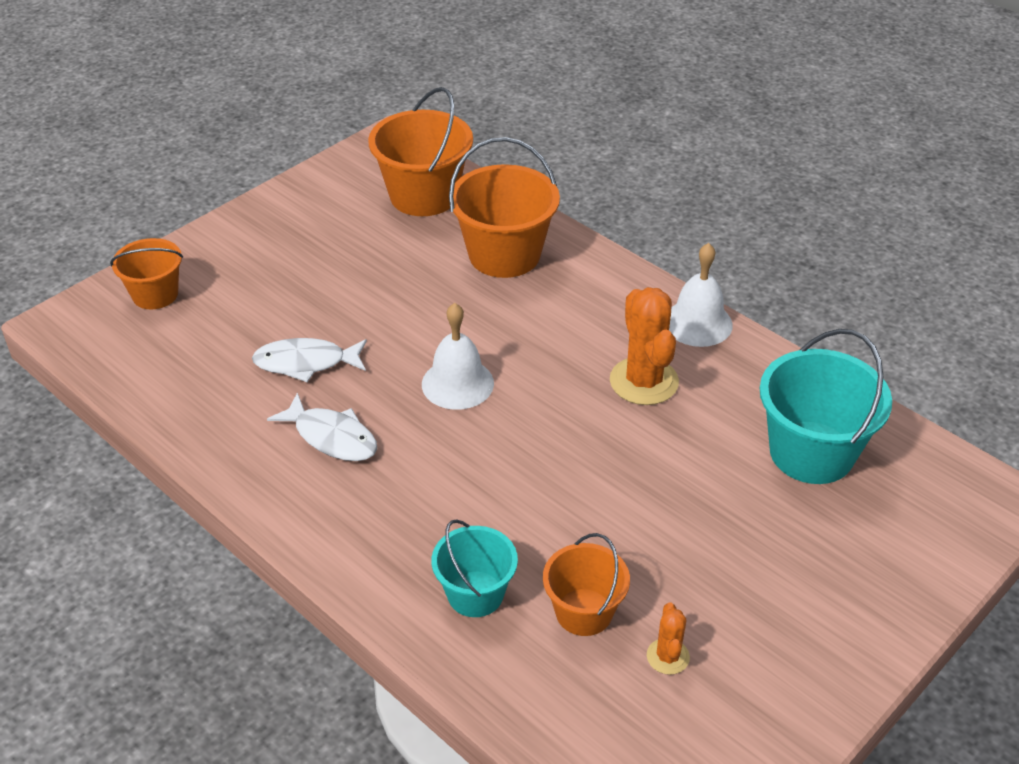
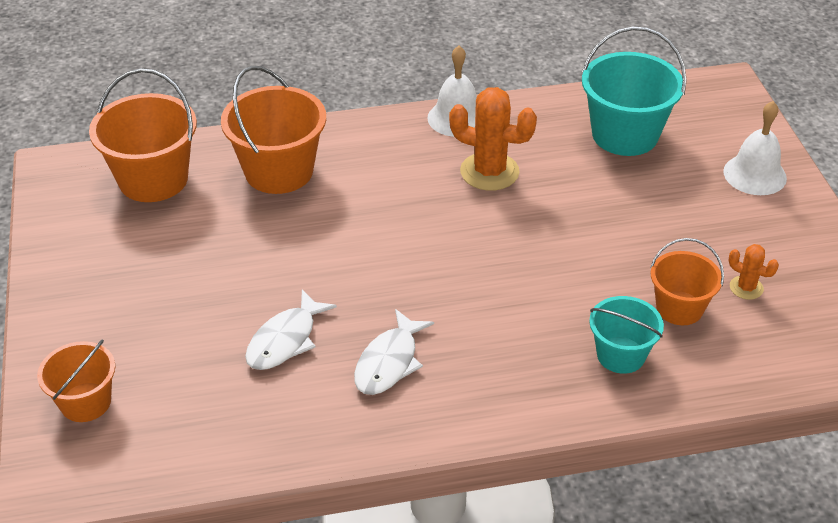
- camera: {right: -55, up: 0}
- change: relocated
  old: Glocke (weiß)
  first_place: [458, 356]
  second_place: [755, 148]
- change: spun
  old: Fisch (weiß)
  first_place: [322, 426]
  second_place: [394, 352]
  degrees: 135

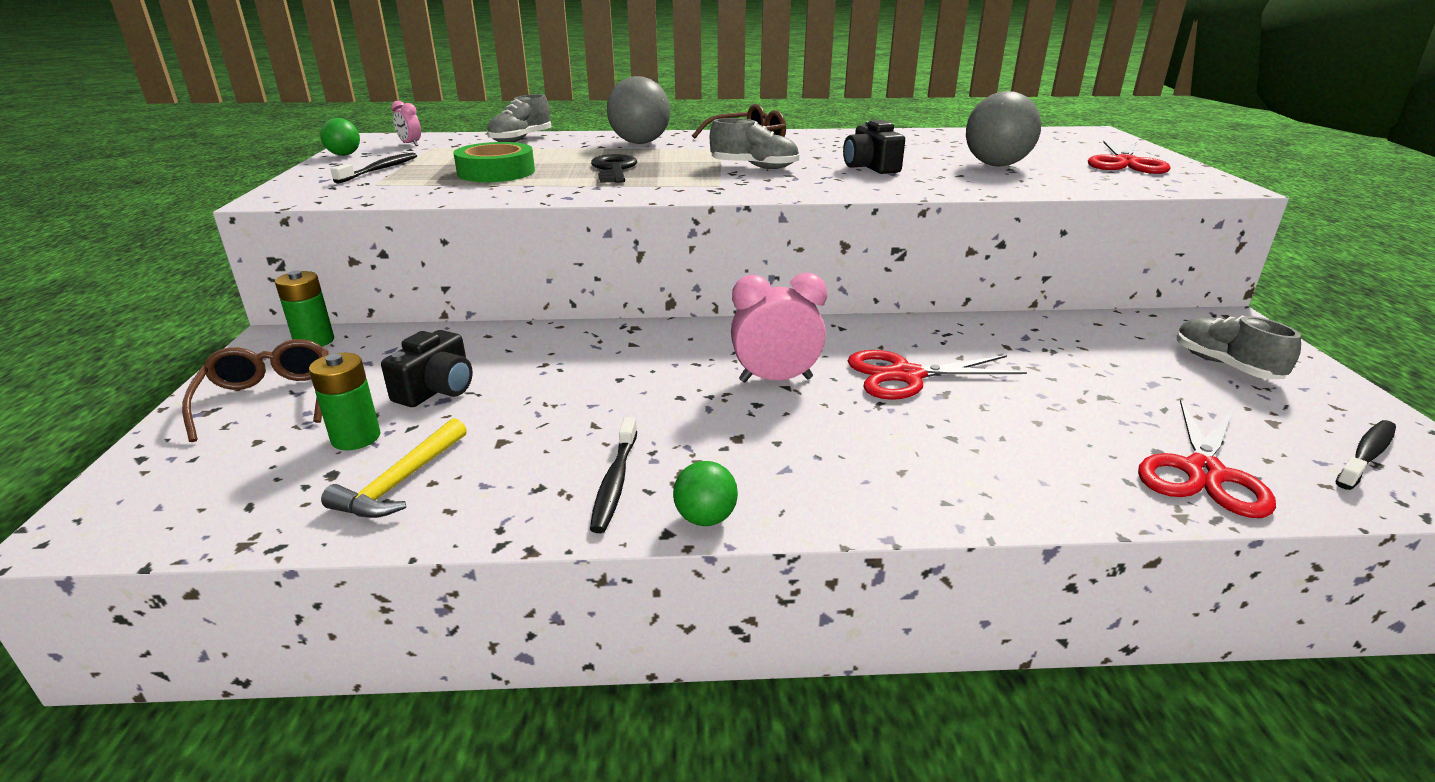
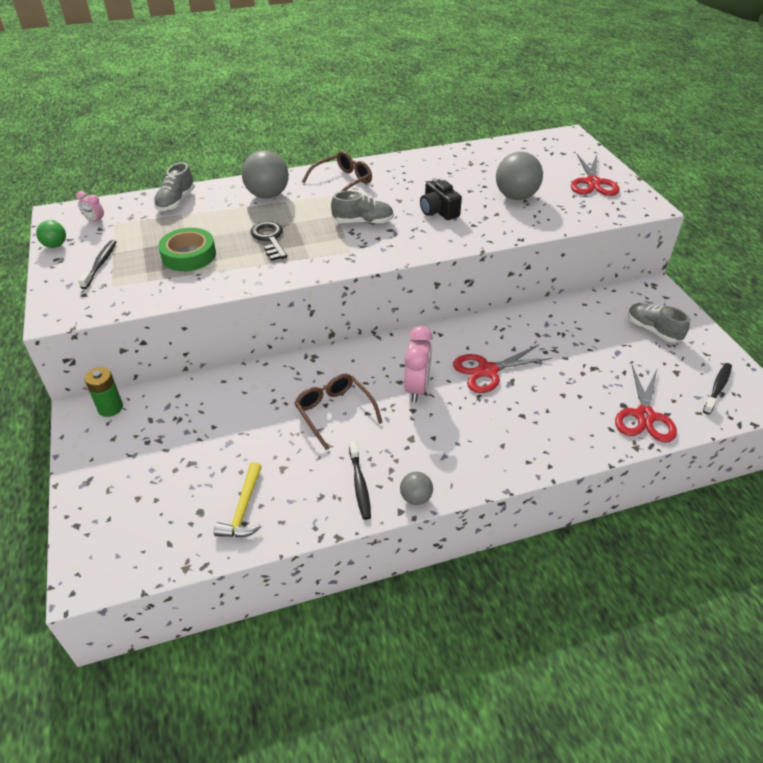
- camera: {right: -15, up: 15}
- change: missing
  old: Batterie (grün)
  first_place: [344, 401]
- change: missing
  old: Kamera (schwarz)
  first_place: [427, 368]
- change: relocated
  old: Brille (braun)
  first_place: [255, 390]
  second_place: [338, 412]
- change: colour
  old: Ball (grün)
  new: Ball (grau)
  first_place: [705, 493]
  second_place: [416, 488]
- change: spun
  old: Wecker (rosa)
  first_place: [779, 328]
  second_place: [418, 364]
  degrees: 120

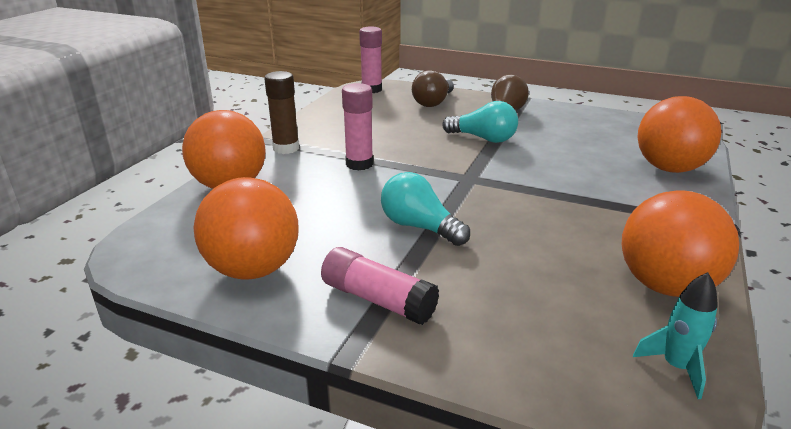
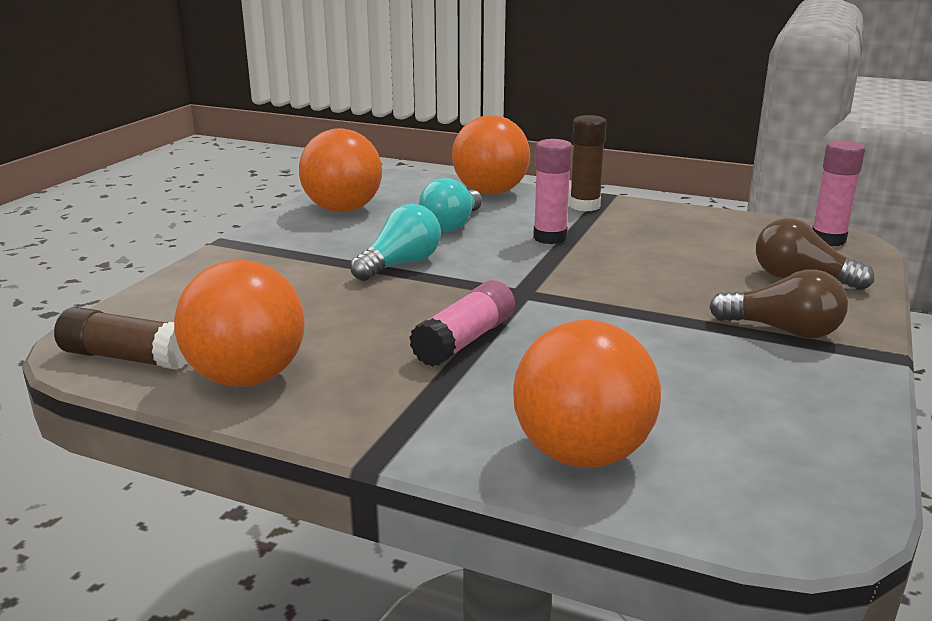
- camera: {right: 90, up: -5}
- change: relocated
  old: Klebestift (rosa)
  first_place: [380, 286]
  second_place: [462, 323]
- change: relocated
  old: Glühbirne (türkis)
  first_place: [480, 122]
  second_place: [450, 205]
- change: exchanged
  old: Rakete (türkis)
  new: Klebestift (braun)
  first_place: [675, 335]
  second_place: [120, 338]

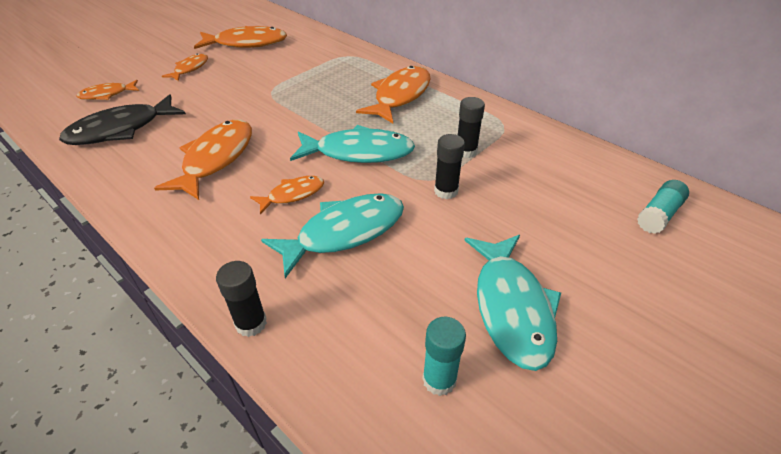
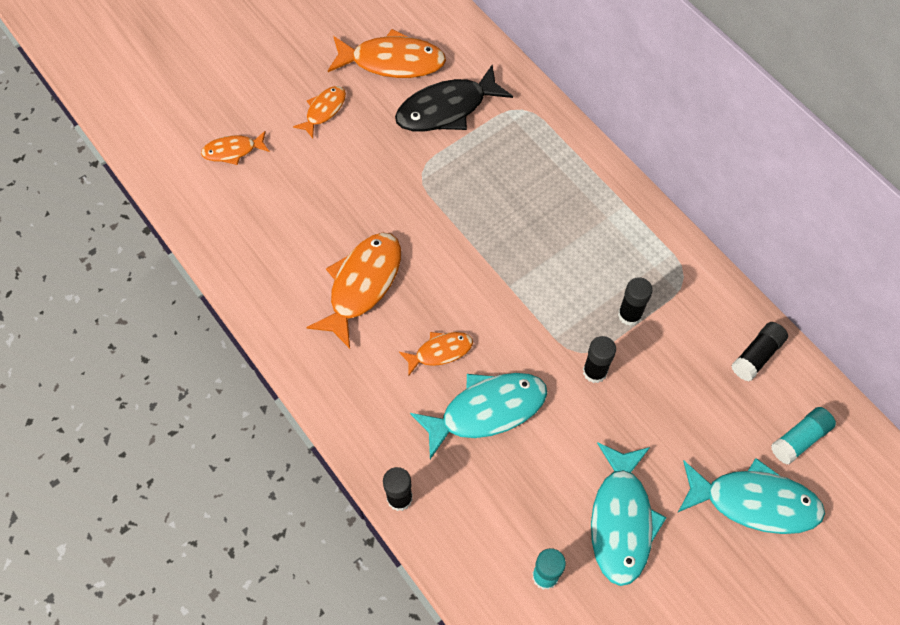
- camera: {right: 10, up: 20}
- change: missing
  old: Fisch (orange)
  first_place: [393, 94]
- change: appeared
  new: Klebestift (schwarz)
  second_place: [759, 351]
- change: relocated
  old: Fisch (schwarz)
  first_place: [122, 119]
  second_place: [454, 98]
- change: relocated
  old: Fisch (türkis)
  first_place: [352, 144]
  second_place: [751, 496]

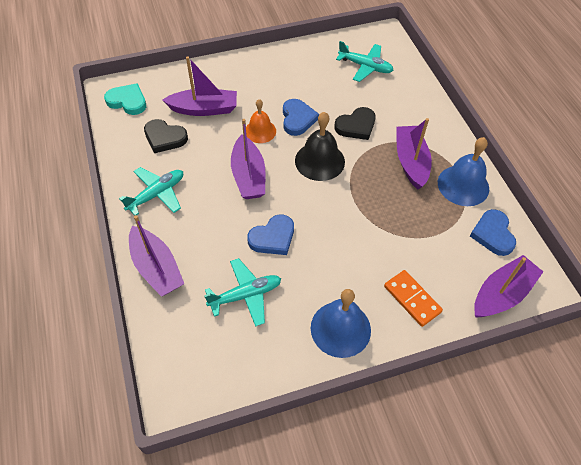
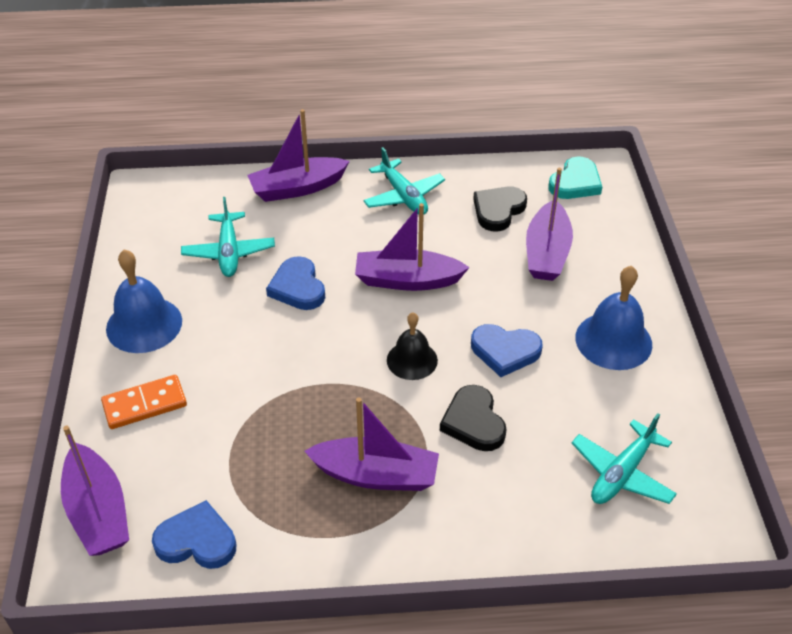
- camera: {right: 105, up: -10}
- change: missing
  old: Glocke (orange)
  first_place: [261, 121]
- change: relocated
  old: Glocke (blau)
  first_place: [463, 171]
  second_place: [613, 318]
- change: size
  old: Glocke (schwarz)
  first_place: [320, 146]
  second_place: [412, 346]
  factor: 0.66

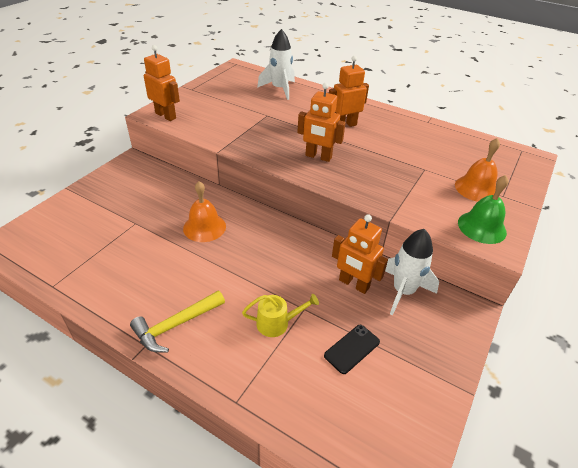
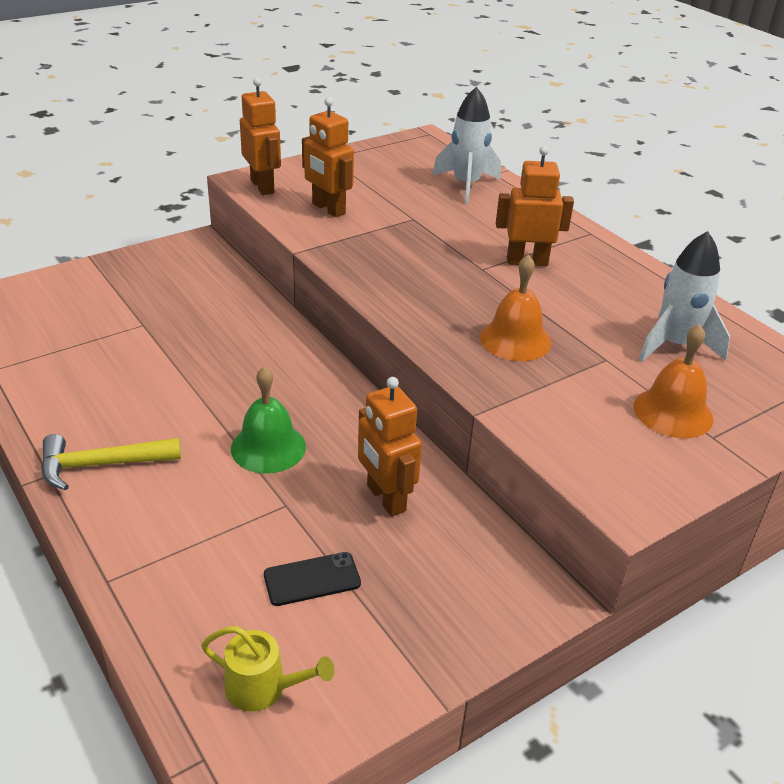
- camera: {right: 25, up: -5}
- change: relocated
  old: Glocke (orange)
  first_place: [204, 211]
  second_place: [515, 307]
- change: relocated
  old: Gießkanne (gelb)
  first_place: [280, 315]
  second_place: [267, 668]
- change: relocated
  old: Roboter (orange)
  first_place: [321, 122]
  second_place: [328, 157]
- change: relocated
  old: Rakete (weiß)
  first_place: [412, 272]
  second_place: [684, 296]
- change: relocated
  old: Glocke (grün)
  first_place: [483, 209]
  second_place: [268, 420]

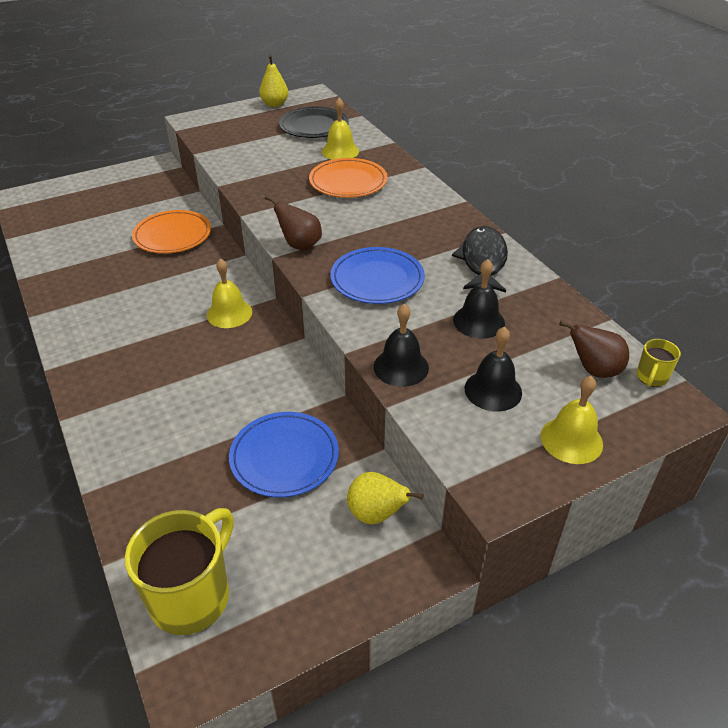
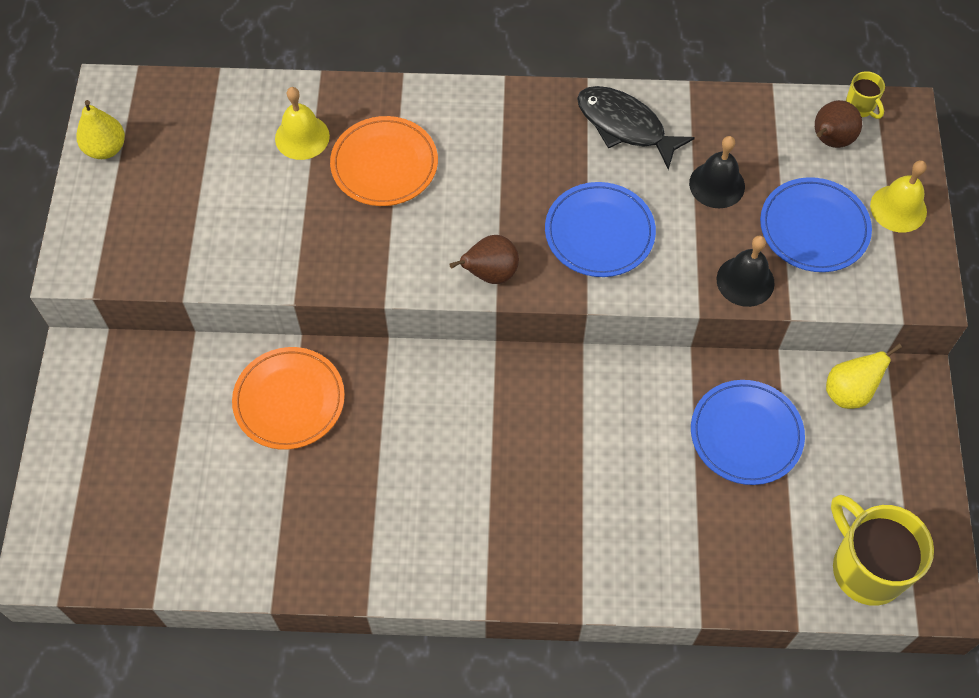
- camera: {right: -60, up: 20}
- change: missing
  old: Glocke (gelb)
  first_place: [229, 293]
- change: missing
  old: Teller (schwarz)
  first_place: [314, 122]
- change: exchanged
  old: Glocke (schwarz)
  new: Teller (blau)
  first_place: [493, 369]
  second_place: [816, 224]

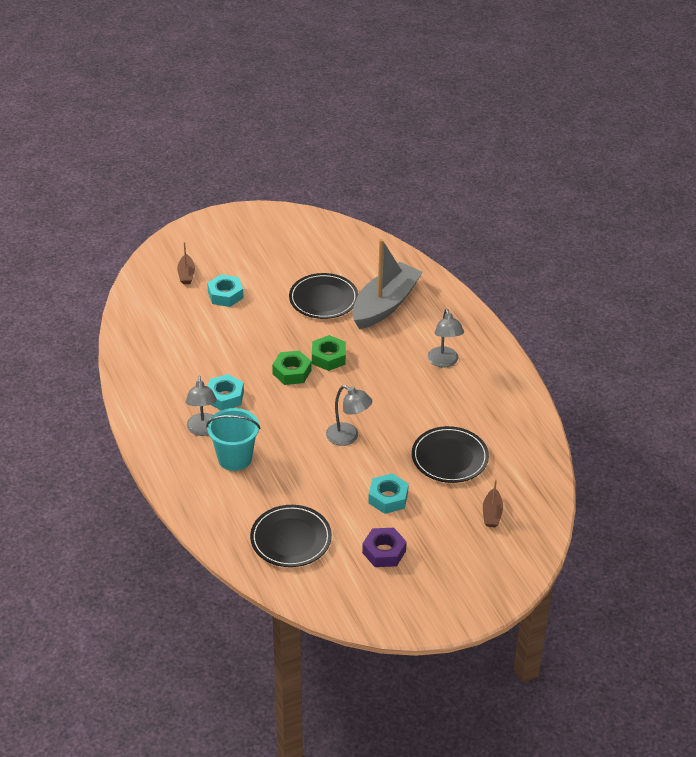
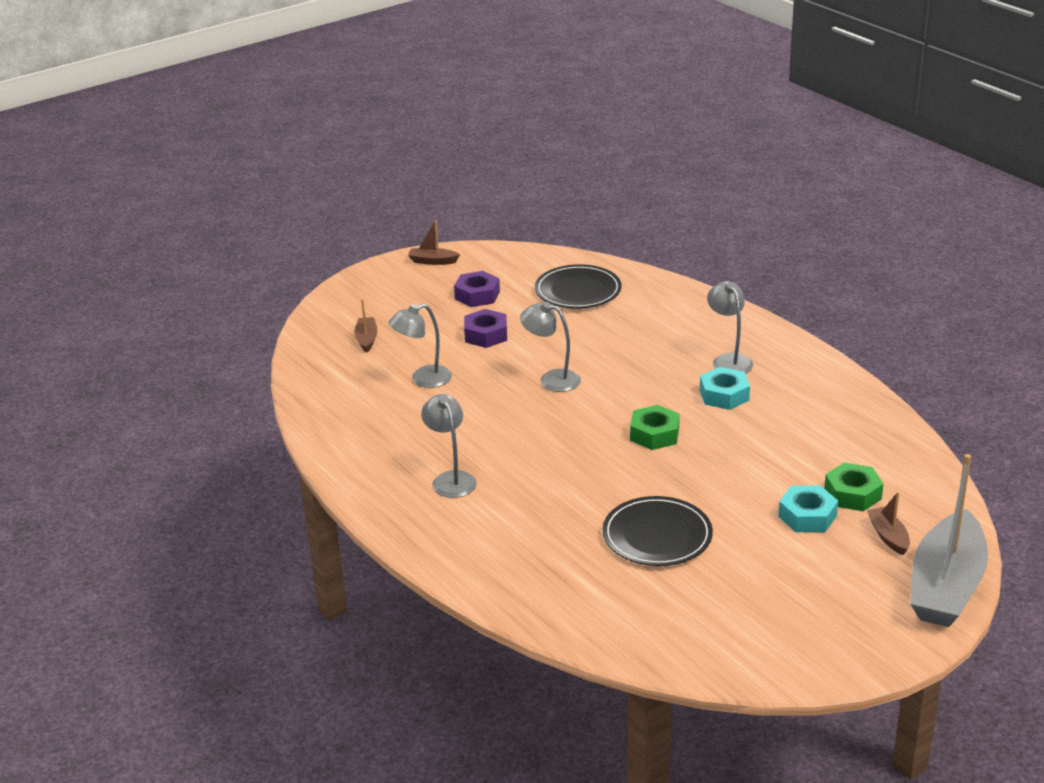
- camera: {right: 170, up: -10}
- change: missing
  old: Eimer (türkis)
  first_place: [233, 439]
- change: appeared
  new: Boot (braun)
  second_place: [434, 242]
- change: relocated
  old: Sechskantmutter (grün)
  first_place: [329, 353]
  second_place: [853, 487]
- change: relocated
  old: Boot (grau)
  first_place: [387, 284]
  second_place: [949, 540]
- change: exchanged
  old: Teller (schwarz)
  new: Lampe (grau)
  first_place: [450, 454]
  second_place: [420, 346]
- change: colour
  old: Sechskantmutter (türkis)
  new: Sechskantmutter (lila)
  first_place: [388, 493]
  second_place: [485, 328]

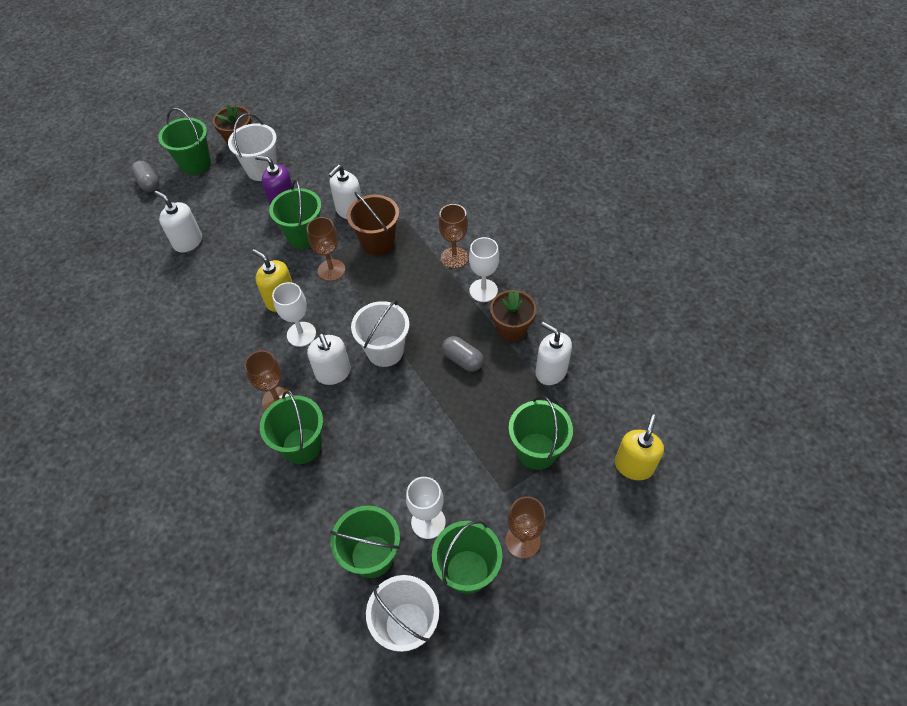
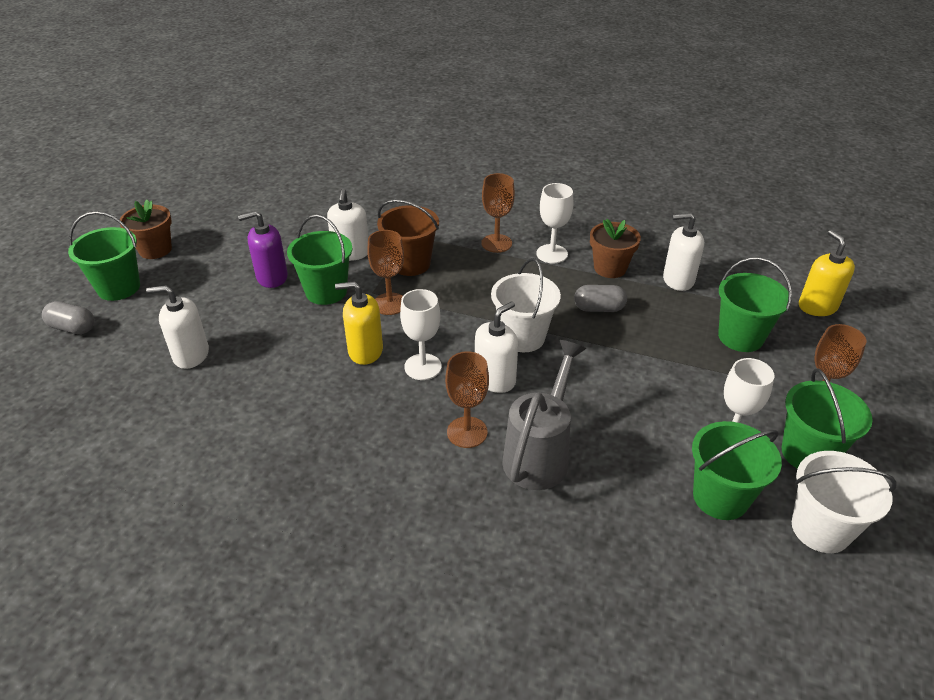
- camera: {right: -40, up: -15}
- change: missing
  old: Eimer (weiß)
  first_place: [252, 147]
- change: exchanged
  old: Eimer (grün)
  new: Gießkanne (grau)
  first_place: [291, 427]
  second_place: [544, 415]
- change: spun
  old: Seifenspender (weiß)
  first_place: [329, 359]
  second_place: [496, 347]
  degrees: -75

